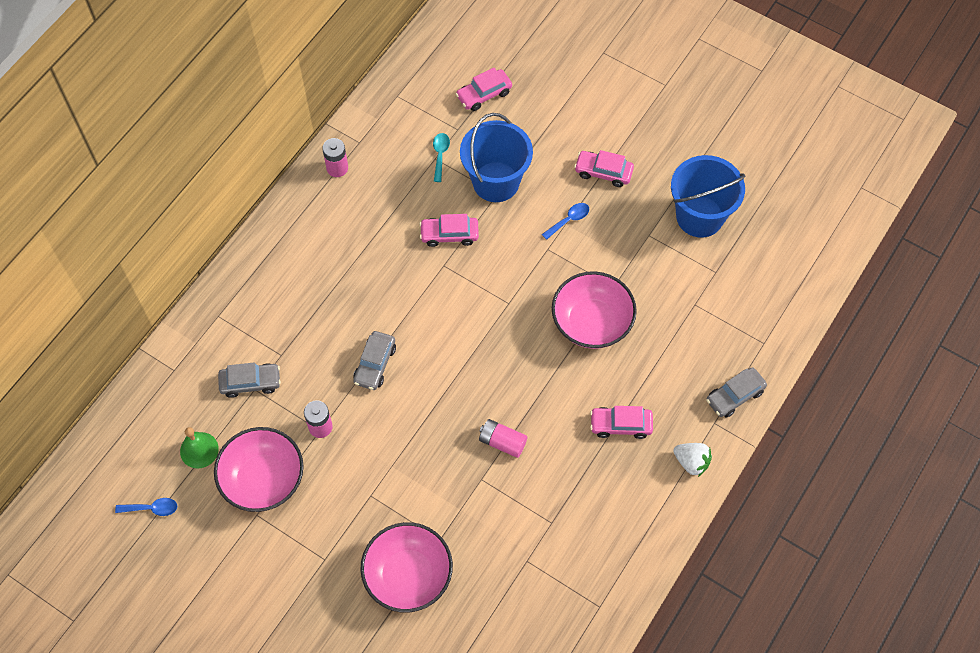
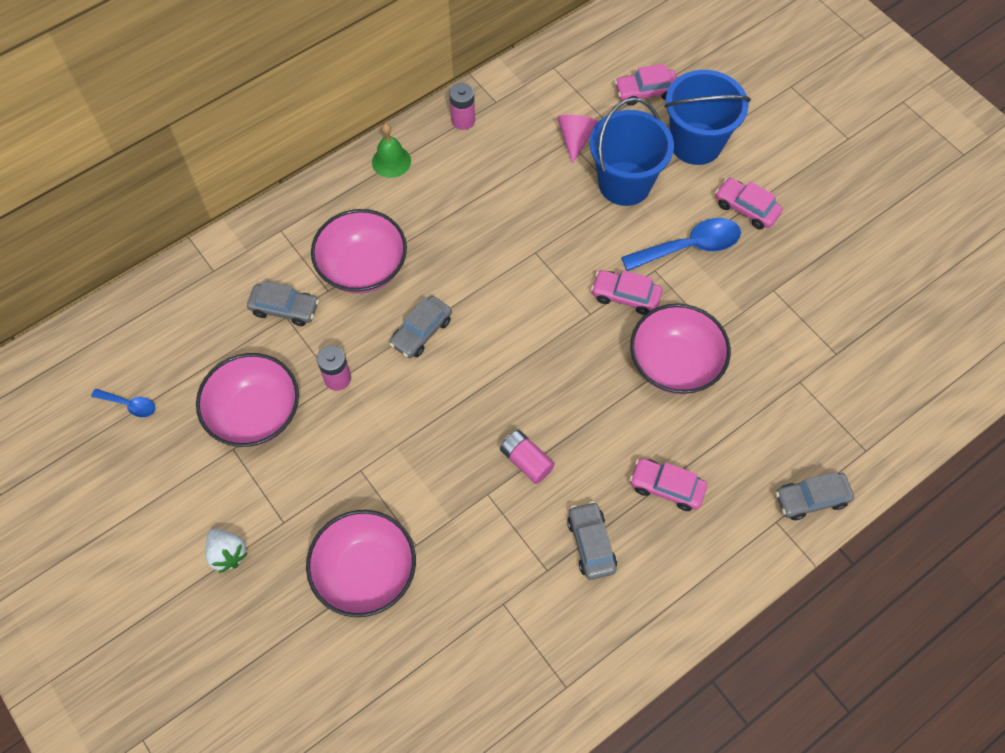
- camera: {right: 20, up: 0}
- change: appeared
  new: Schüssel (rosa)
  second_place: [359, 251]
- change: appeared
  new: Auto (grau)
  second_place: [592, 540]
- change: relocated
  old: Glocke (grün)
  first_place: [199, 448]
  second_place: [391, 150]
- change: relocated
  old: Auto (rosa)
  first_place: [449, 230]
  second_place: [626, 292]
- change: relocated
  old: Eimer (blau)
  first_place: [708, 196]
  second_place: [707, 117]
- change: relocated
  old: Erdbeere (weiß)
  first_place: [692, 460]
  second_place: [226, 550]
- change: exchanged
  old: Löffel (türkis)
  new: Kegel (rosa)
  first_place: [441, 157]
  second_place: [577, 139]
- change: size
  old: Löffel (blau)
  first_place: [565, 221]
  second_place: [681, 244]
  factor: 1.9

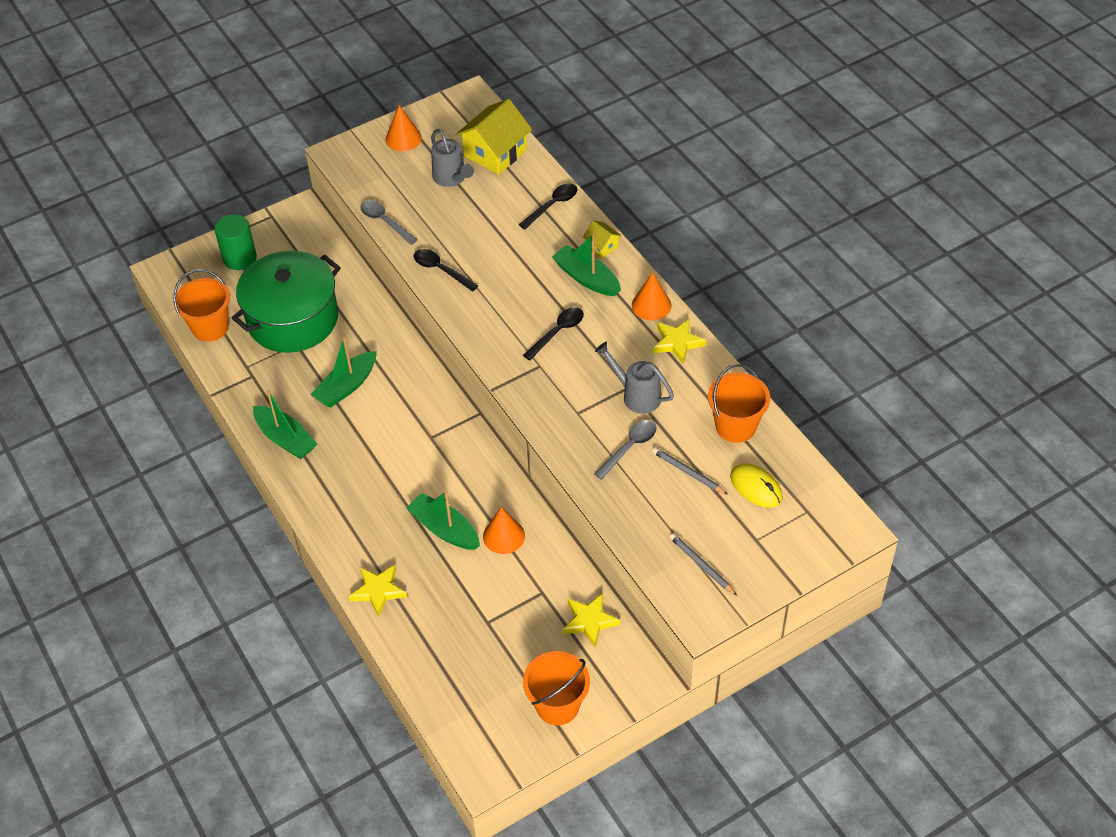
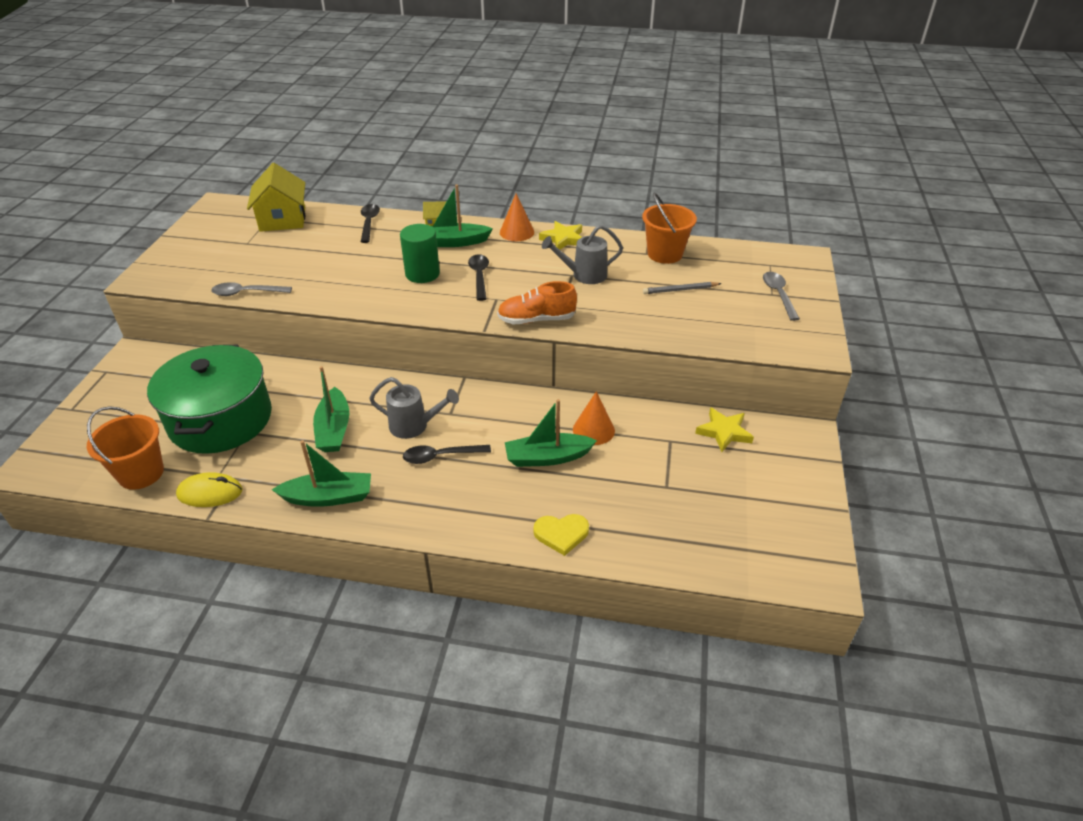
- camera: {right: -50, up: -10}
- change: missing
  old: Kegel (orange)
  first_place: [403, 128]
- change: missing
  old: Eimer (orange)
  first_place: [556, 688]
- change: missing
  old: Bleistift (grau)
  first_place: [703, 564]
- change: appeared
  new: Schuh (orange)
  second_place: [537, 302]
- change: relocated
  old: Vollzylinder (grün)
  first_place: [235, 242]
  second_place: [420, 253]
- change: relocated
  old: Löffel (schwarz)
  first_place: [446, 270]
  second_place: [447, 454]
- change: relocated
  old: Gießkanne (grau)
  first_place: [452, 158]
  second_place: [414, 408]
- change: relocated
  old: Löffel (grau)
  first_place: [625, 450]
  second_place: [781, 296]
- change: relocated
  old: Computermaus (gelb)
  first_place: [756, 485]
  second_place: [209, 489]
- change: exchanged
  old: Stern (gelb)
  new: Herz (gelb)
  first_place: [378, 591]
  second_place: [561, 535]

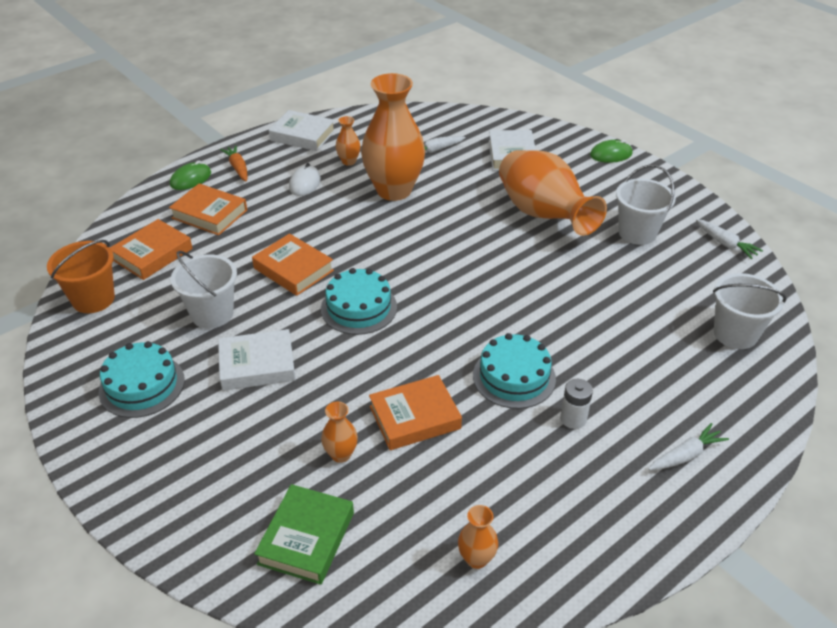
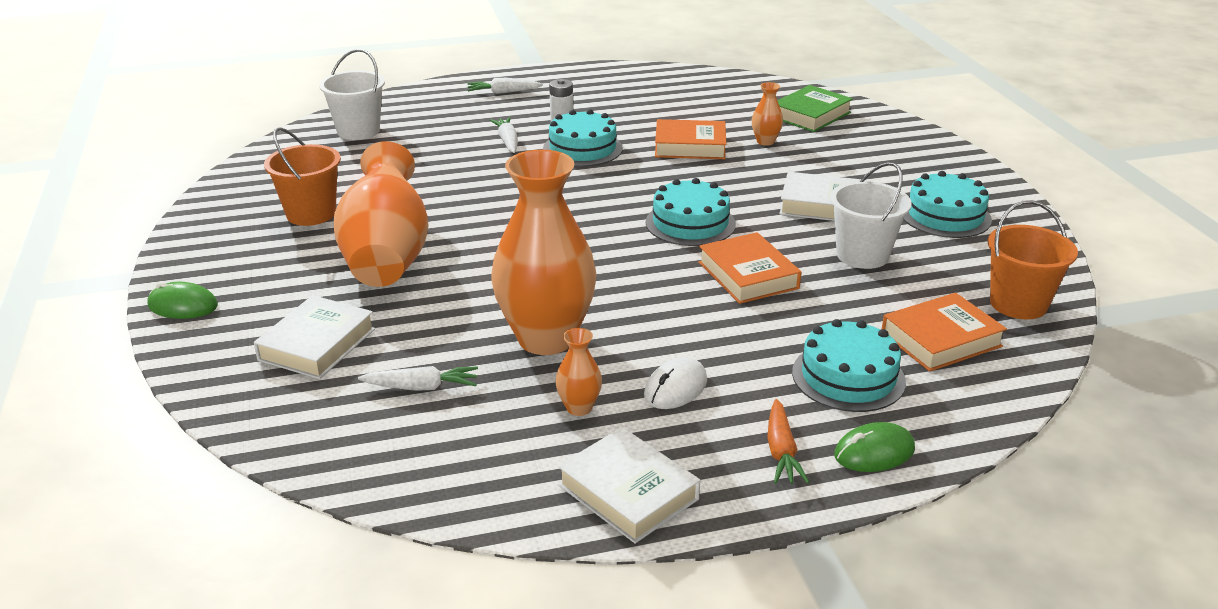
- camera: {right: -155, up: -10}
- change: missing
  old: Vase (orange)
  first_place: [478, 537]
- change: relocated
  old: Karotte (weiß)
  first_place: [729, 239]
  second_place: [504, 135]
- change: exchanged
  old: Buch (orange)
  new: Kuchen (türkis)
  first_place: [208, 209]
  second_place: [849, 365]
- change: colour
  old: Eimer (weiß)
  new: Eimer (orange)
  first_place: [646, 205]
  second_place: [302, 176]

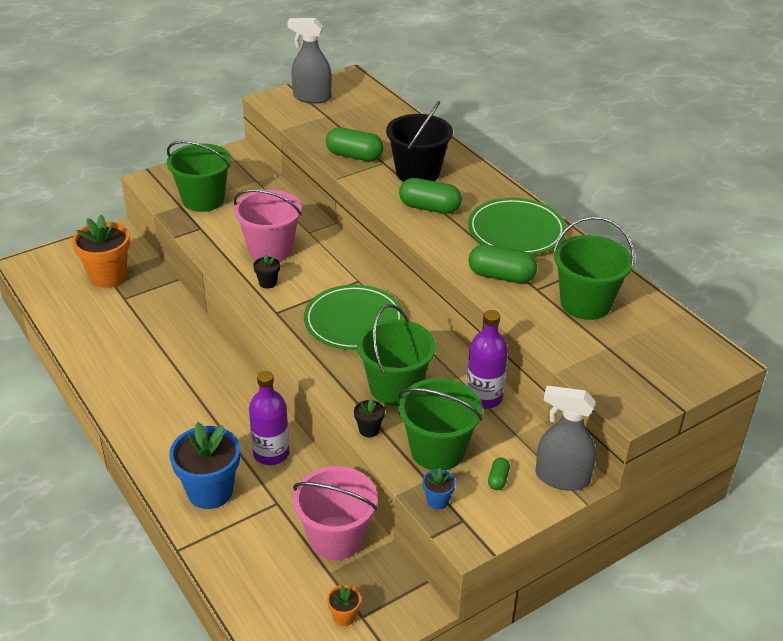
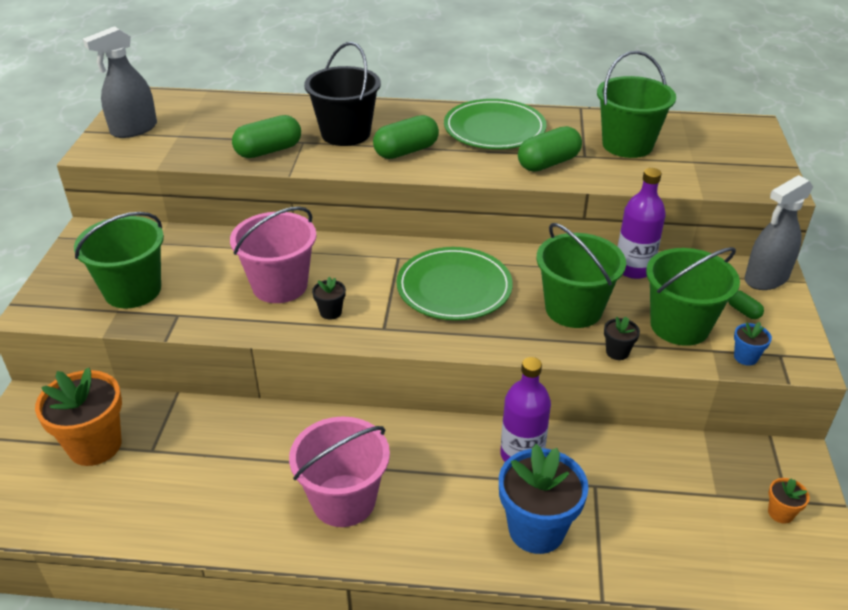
- camera: {right: -50, up: 0}
- change: relocated
  old: Eimer (rosa)
  first_place: [335, 513]
  second_place: [339, 471]

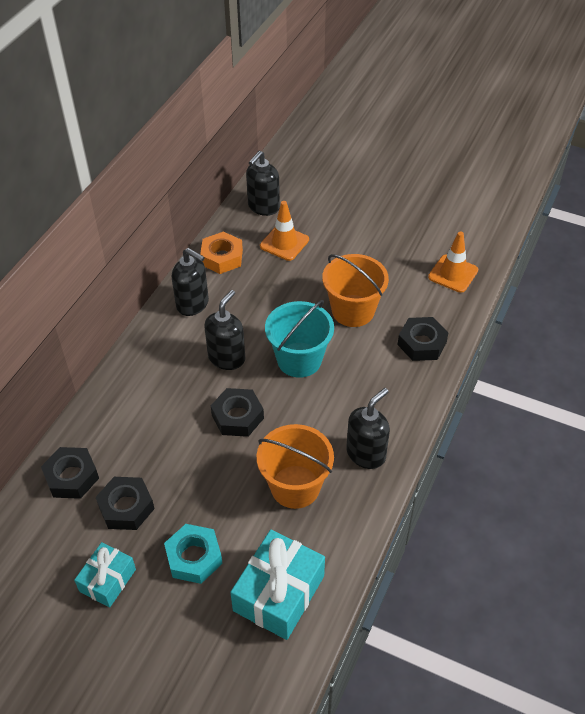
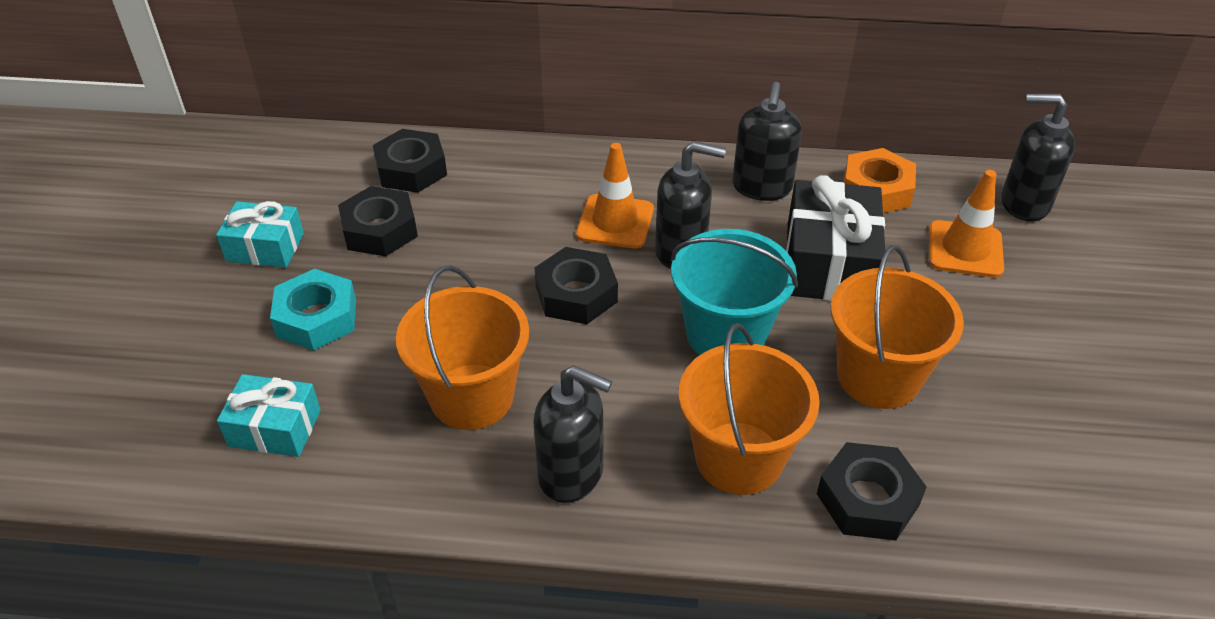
- camera: {right: 70, up: -5}
- change: appeared
  new: Eimer (orange)
  second_place: [749, 409]
- change: appeared
  new: Geschenk (schwarz)
  second_place: [835, 238]
- change: relocated
  old: Leitkegel (orange)
  first_place: [453, 262]
  second_place: [615, 196]
- change: size
  old: Geschenk (türkis)
  first_place: [277, 585]
  second_place: [269, 415]
  factor: 0.61

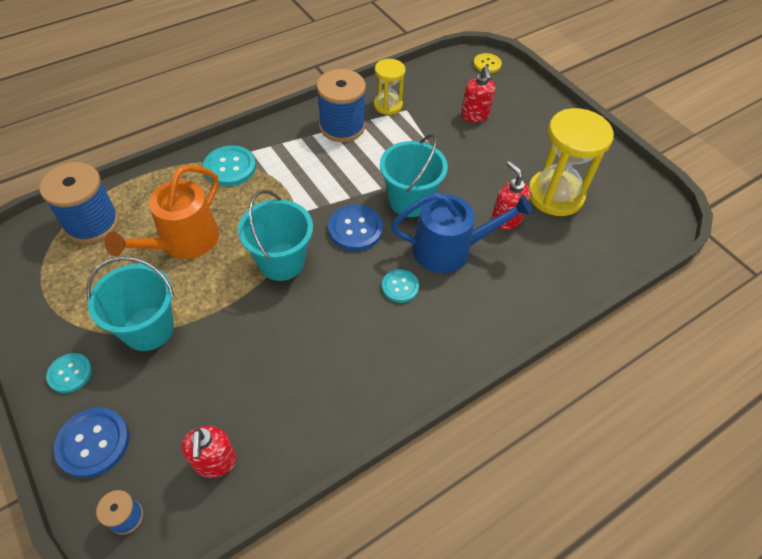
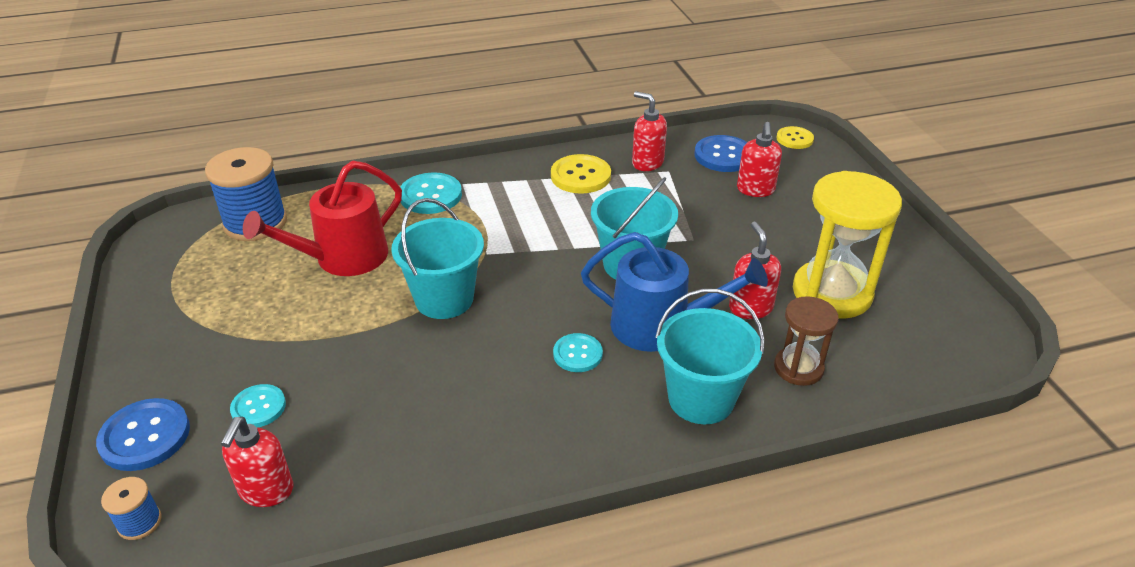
- camera: {right: 20, up: -15}
- change: appeared
  new: Sanduhr (braun)
  second_place: [806, 341]
- change: relocated
  old: Knopf (türkis)
  first_place: [69, 373]
  second_place: [258, 405]
- change: relocated
  old: Eimer (türkis)
  first_place: [130, 303]
  second_place: [709, 356]
- change: relocated
  old: Knopf (blau)
  first_place: [355, 228]
  second_place: [720, 153]
- change: exchanged
  old: Garnrolle (blau)
  new: Knopf (gelb)
  first_place: [341, 105]
  second_place: [581, 174]
- change: exchanged
  old: Sanduhr (gelb)
  new: Seifenspender (rot)
  first_place: [390, 87]
  second_place: [649, 131]
- change: colour
  old: Gießkanne (orange)
  new: Gießkanne (rot)
  first_place: [162, 212]
  second_place: [322, 218]

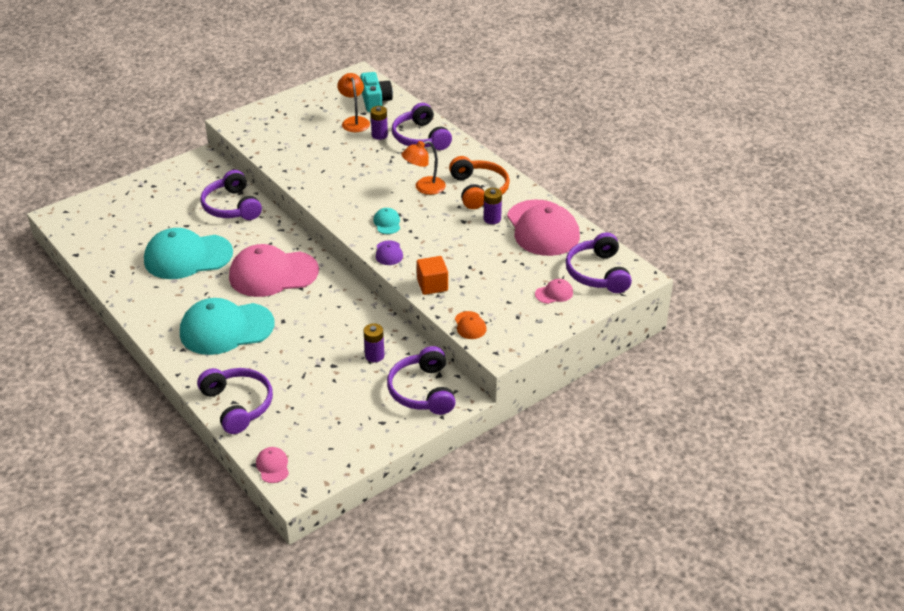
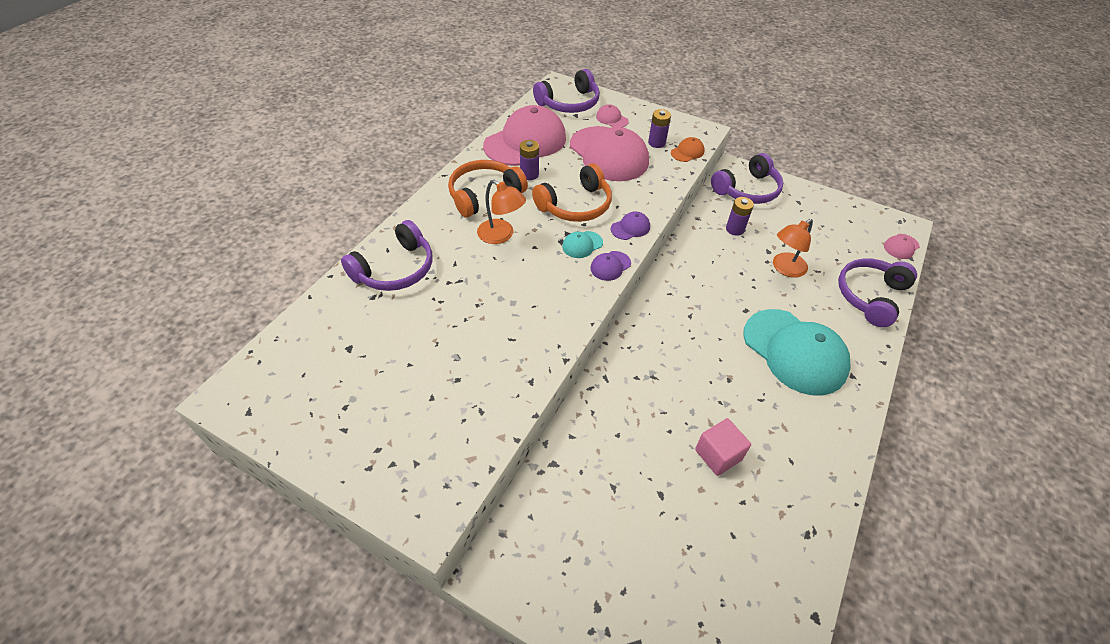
- camera: {right: -115, up: 10}
- change: missing
  old: Kopfhörer (lila)
  first_place: [231, 195]
- change: missing
  old: Kamera (türkis)
  first_place: [376, 92]
- change: missing
  old: Kubus (orange)
  first_place: [432, 275]
- change: appeared
  new: Kopfhörer (orange)
  second_place: [572, 192]
- change: appeared
  new: Kappe (lila)
  second_place: [610, 266]
- change: relocated
  old: Kappe (rosa)
  first_place: [274, 270]
  second_place: [609, 153]
- change: relocated
  old: Lampe (orange)
  first_place: [353, 102]
  second_place: [793, 248]
- change: relocated
  old: Batterie (lila)
  first_place: [379, 123]
  second_place: [659, 128]
- change: exchanged
  old: Kappe (türkis)
  new: Kubus (rosa)
  first_place: [188, 253]
  second_place: [723, 447]

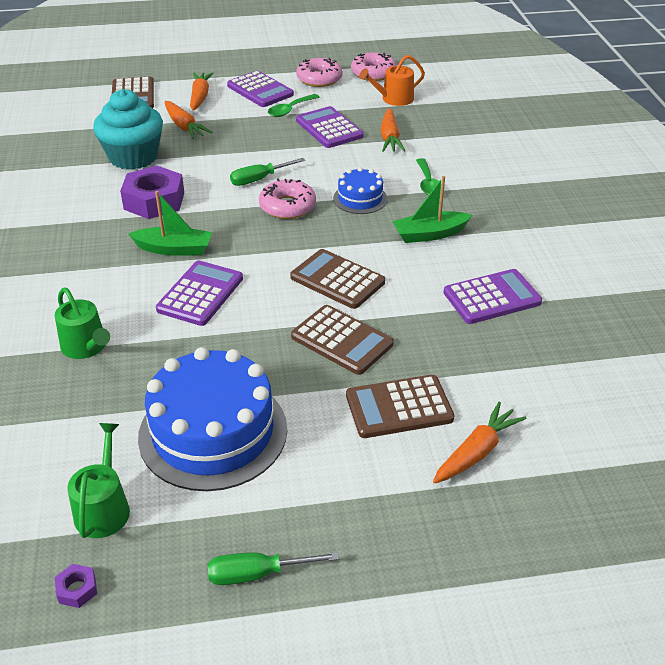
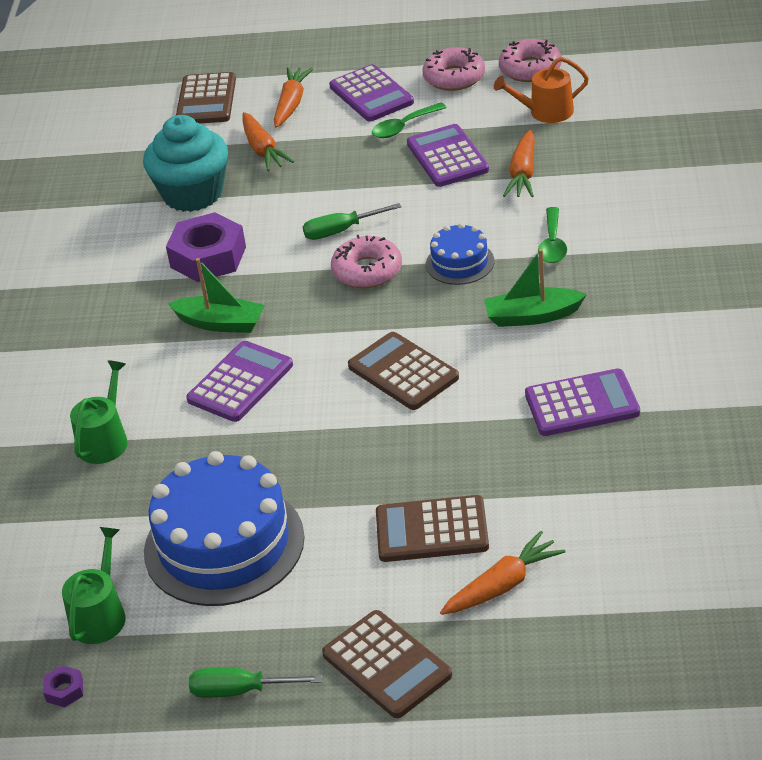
- camera: {right: 15, up: 0}
- change: relocated
  old: Taschenrechner (braun)
  first_place: [342, 340]
  second_place: [387, 664]
- change: spun
  old: Gießkanne (grün)
  first_place: [82, 323]
  second_place: [99, 412]
  degrees: -135

